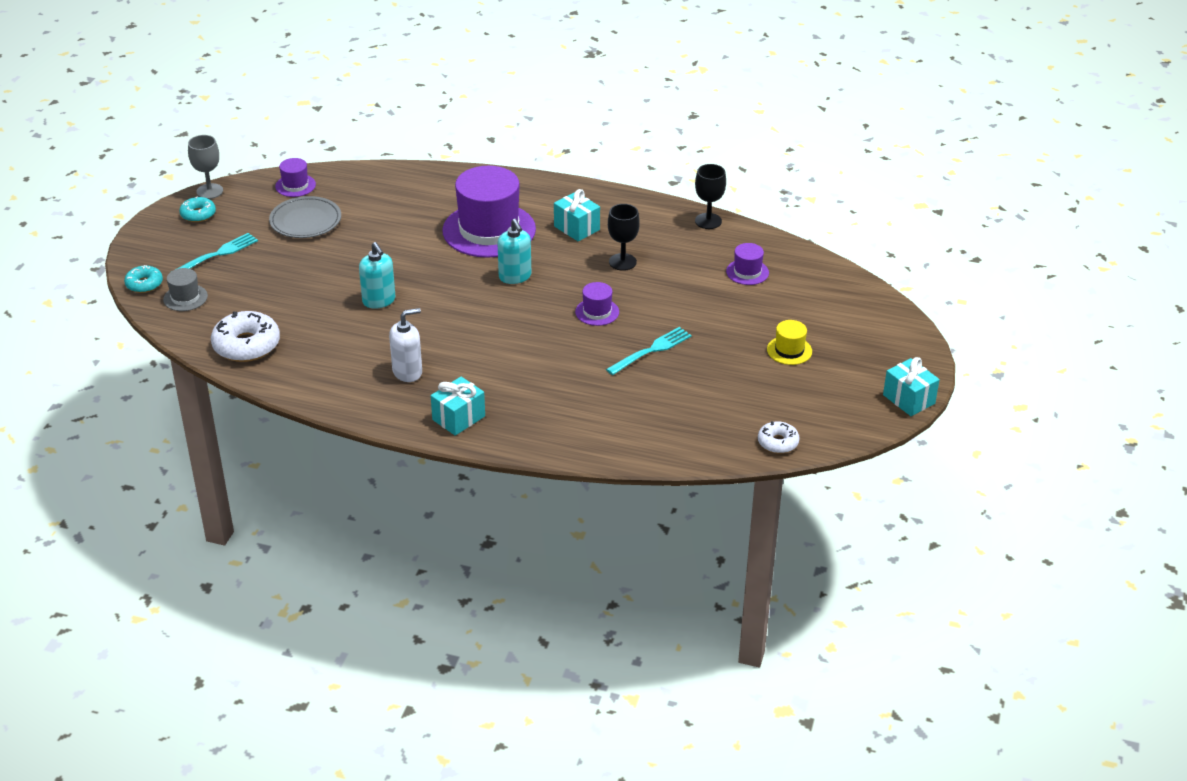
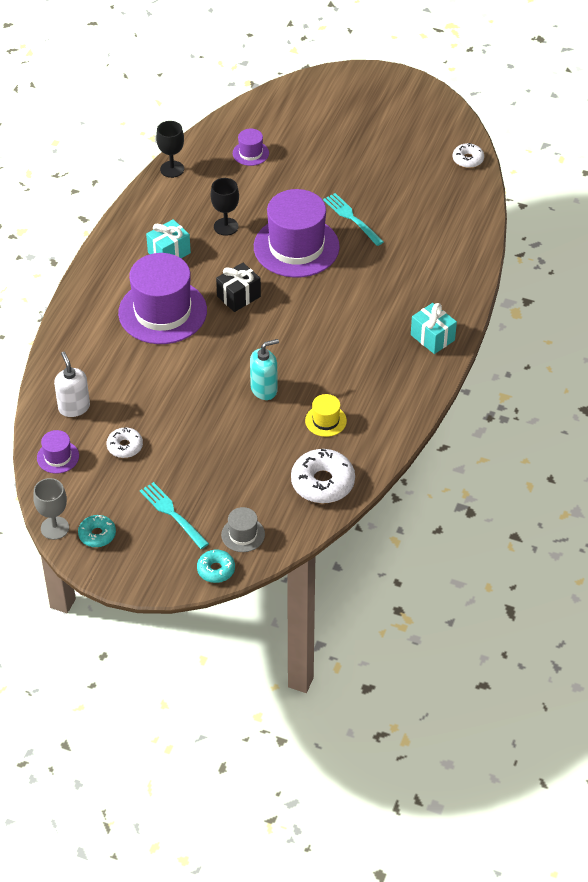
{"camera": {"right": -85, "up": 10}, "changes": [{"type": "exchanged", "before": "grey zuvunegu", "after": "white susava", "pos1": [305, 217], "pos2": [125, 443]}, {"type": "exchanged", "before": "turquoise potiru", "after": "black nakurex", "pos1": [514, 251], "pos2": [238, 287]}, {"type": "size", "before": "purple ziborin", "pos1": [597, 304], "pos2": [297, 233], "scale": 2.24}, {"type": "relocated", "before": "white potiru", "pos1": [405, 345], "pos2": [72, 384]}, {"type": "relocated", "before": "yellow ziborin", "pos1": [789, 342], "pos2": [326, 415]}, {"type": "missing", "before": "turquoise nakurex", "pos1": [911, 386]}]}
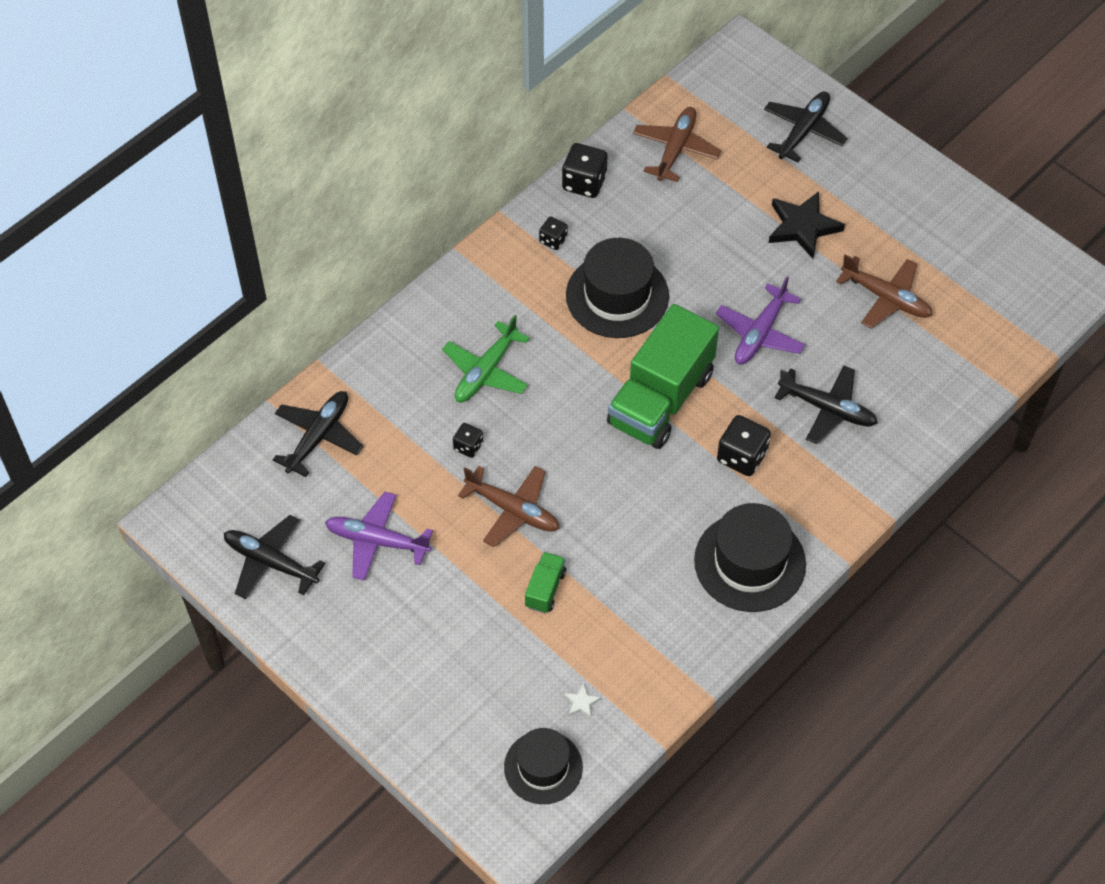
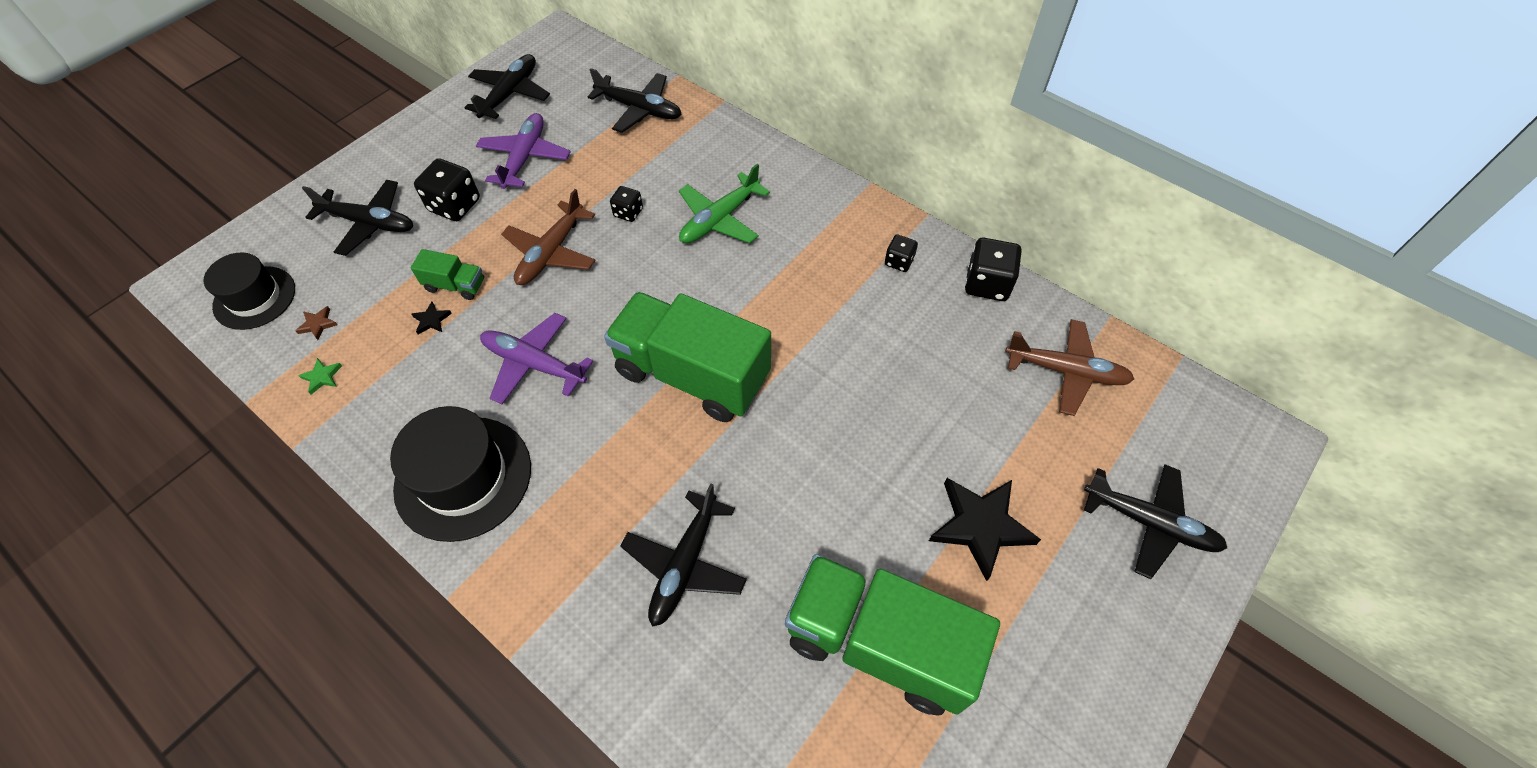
{"camera": {"right": 85, "up": 0}, "changes": [{"type": "missing", "before": "black ziborin", "pos1": [617, 288]}, {"type": "exchanged", "before": "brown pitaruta", "after": "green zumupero", "pos1": [884, 291], "pos2": [892, 634]}, {"type": "relocated", "before": "purple pitaruta", "pos1": [760, 320], "pos2": [536, 358]}, {"type": "spun", "before": "green pitaruta", "pos1": [486, 358], "pos2": [724, 203], "turn": -75}, {"type": "relocated", "before": "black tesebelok", "pos1": [744, 445], "pos2": [447, 189]}, {"type": "colour", "before": "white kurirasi", "after": "brown kurirasi", "pos1": [582, 701], "pos2": [316, 323]}, {"type": "appeared", "after": "black pitaruta", "pos2": [357, 217]}, {"type": "appeared", "after": "black kurirasi", "pos2": [431, 318]}, {"type": "appeared", "after": "green kurirasi", "pos2": [320, 376]}]}
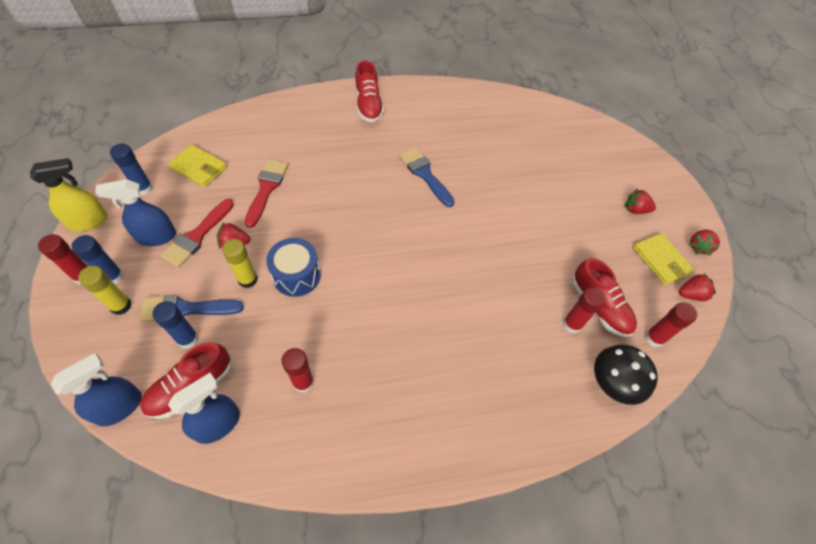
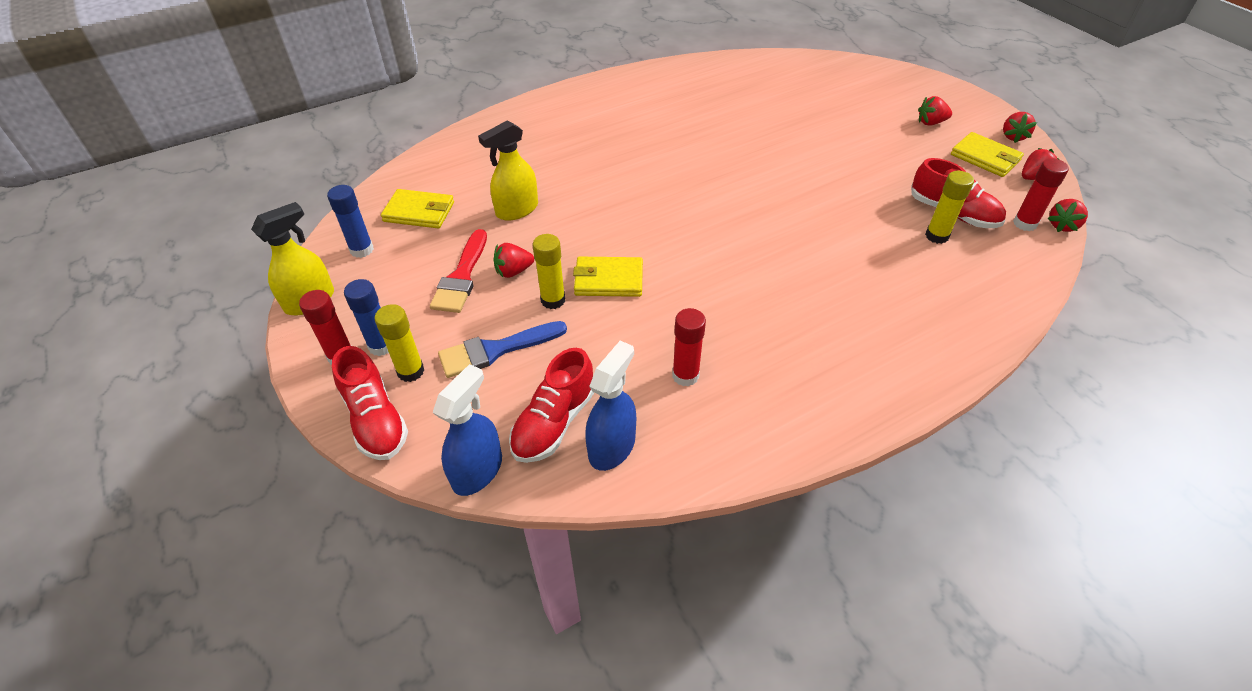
{"camera": {"right": -15, "up": -10}, "changes": [{"type": "relocated", "before": "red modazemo", "pos1": [369, 92], "pos2": [370, 403]}, {"type": "missing", "before": "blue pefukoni", "pos1": [427, 177]}, {"type": "exchanged", "before": "red pefukoni", "after": "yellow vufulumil", "pos1": [266, 193], "pos2": [508, 170]}, {"type": "missing", "before": "blue vufulumil", "pos1": [135, 212]}, {"type": "exchanged", "before": "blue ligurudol", "after": "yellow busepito", "pos1": [293, 267], "pos2": [608, 277]}, {"type": "colour", "before": "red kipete", "after": "yellow kipete", "pos1": [584, 310], "pos2": [949, 207]}, {"type": "missing", "before": "blue kipete", "pos1": [175, 325]}, {"type": "missing", "before": "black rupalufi", "pos1": [626, 375]}, {"type": "appeared", "after": "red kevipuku", "pos2": [1067, 215]}]}
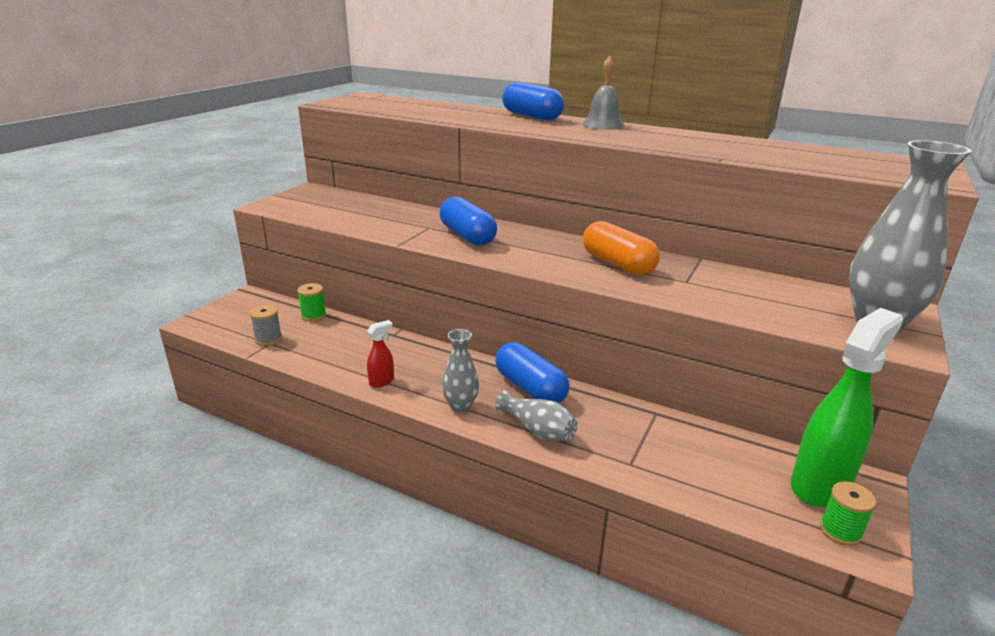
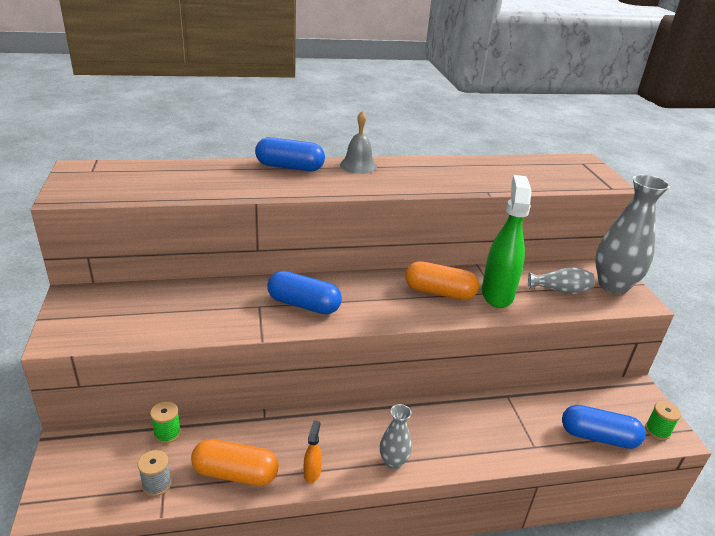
{"camera": {"right": -40, "up": 5}, "changes": [{"type": "relocated", "before": "green vufulumil", "pos1": [847, 407], "pos2": [507, 241]}, {"type": "colour", "before": "red vufulumil", "after": "orange vufulumil", "pos1": [380, 354], "pos2": [313, 451]}, {"type": "relocated", "before": "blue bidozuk", "pos1": [532, 372], "pos2": [604, 427]}, {"type": "relocated", "before": "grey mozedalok", "pos1": [536, 415], "pos2": [561, 280]}, {"type": "appeared", "after": "orange bidozuk", "pos2": [235, 462]}]}
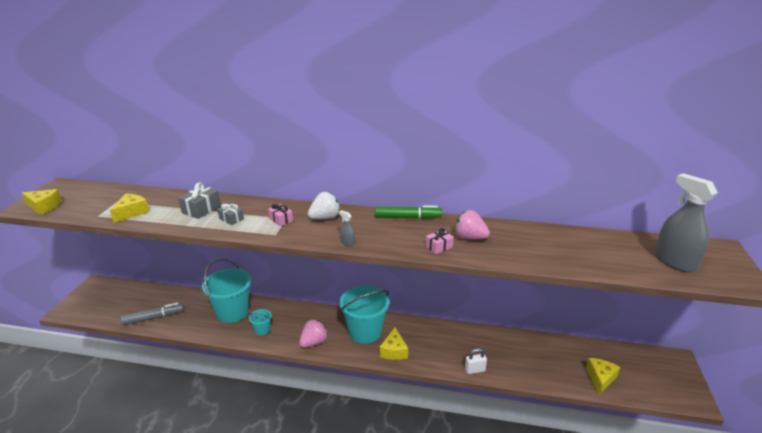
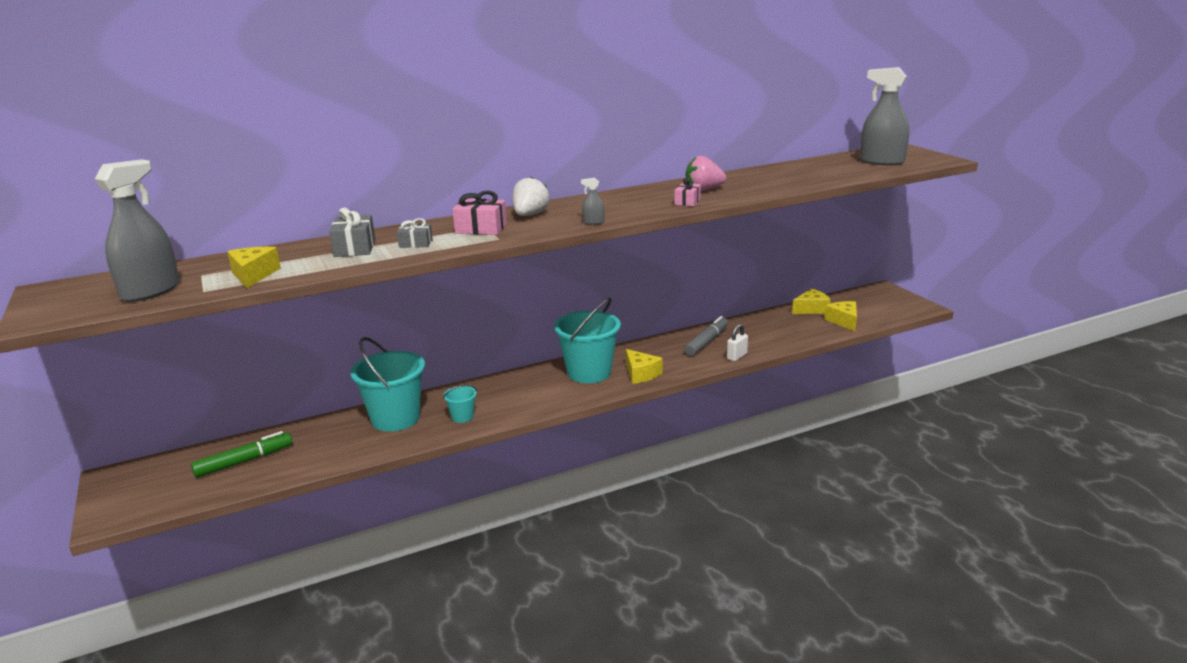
{"camera": {"right": -35, "up": -5}, "changes": [{"type": "relocated", "before": "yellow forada", "pos1": [42, 202], "pos2": [811, 301]}, {"type": "size", "before": "pink nakurex", "pos1": [280, 215], "pos2": [479, 213], "scale": 1.57}, {"type": "relocated", "before": "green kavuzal", "pos1": [408, 212], "pos2": [241, 454]}, {"type": "relocated", "before": "grey kavuzal", "pos1": [152, 314], "pos2": [706, 336]}, {"type": "missing", "before": "pink kevipuku", "pos1": [313, 333]}, {"type": "appeared", "after": "grey vufulumil", "pos2": [137, 230]}]}
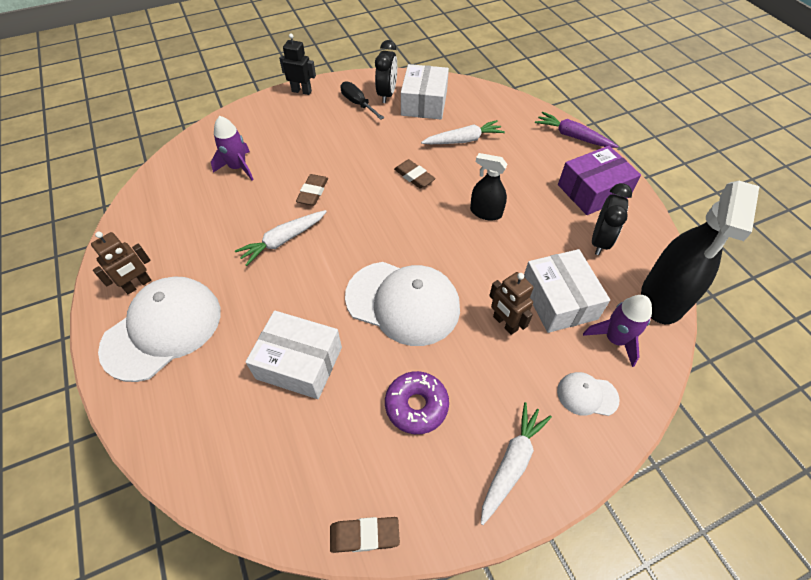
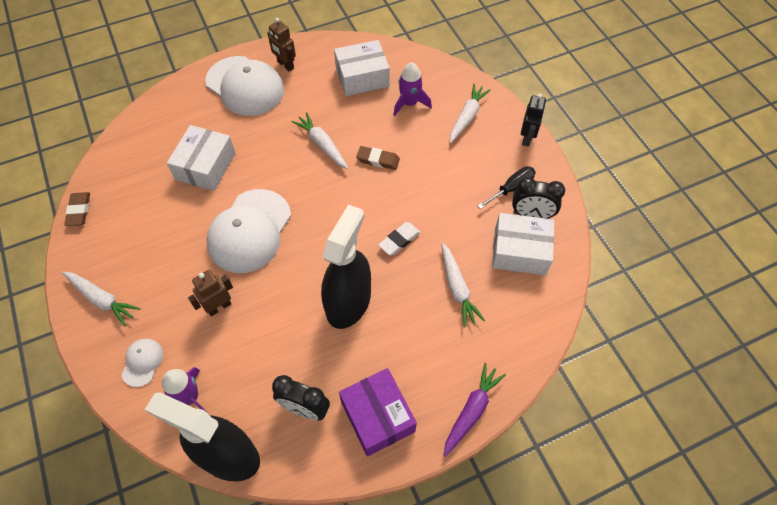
{"camera": {"right": 90, "up": 5}, "changes": [{"type": "size", "before": "black vufulumil", "pos1": [489, 187], "pos2": [346, 266], "scale": 1.87}, {"type": "colour", "before": "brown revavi", "after": "white revavi", "pos1": [415, 174], "pos2": [399, 238]}, {"type": "relocated", "before": "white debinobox", "pos1": [567, 291], "pos2": [362, 68]}, {"type": "missing", "before": "purple susava", "pos1": [417, 402]}, {"type": "appeared", "after": "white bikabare", "pos2": [470, 113]}]}
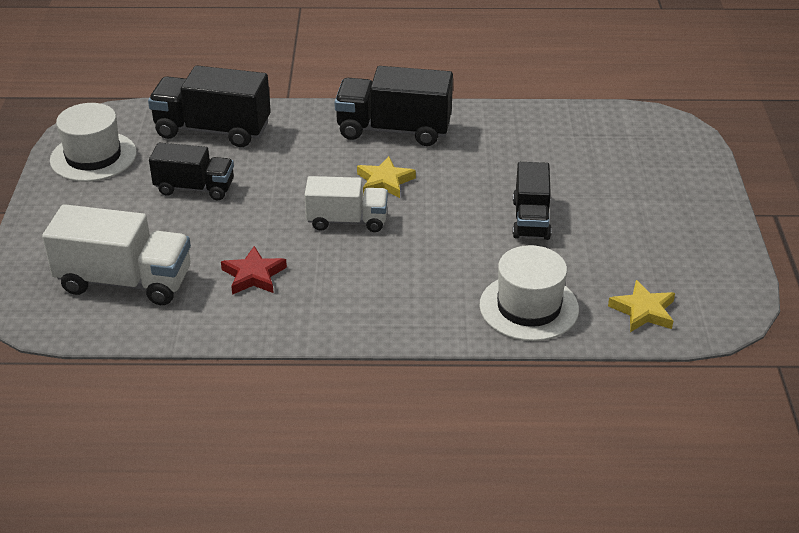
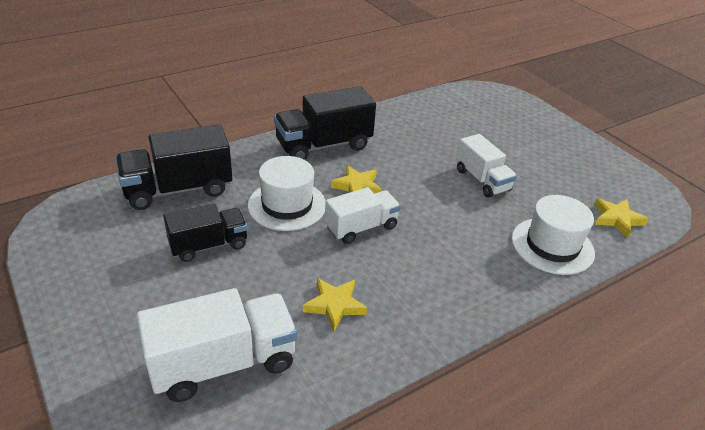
{"camera": {"right": -35, "up": 0}, "changes": [{"type": "relocated", "before": "white ziborin", "pos1": [93, 142], "pos2": [287, 193]}, {"type": "colour", "before": "black zumupero", "after": "white zumupero", "pos1": [532, 201], "pos2": [486, 166]}, {"type": "colour", "before": "red kurirasi", "after": "yellow kurirasi", "pos1": [254, 270], "pos2": [335, 304]}]}
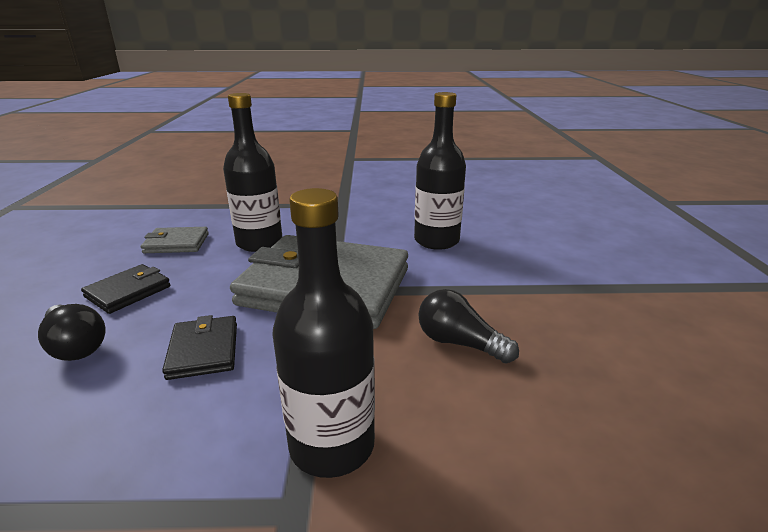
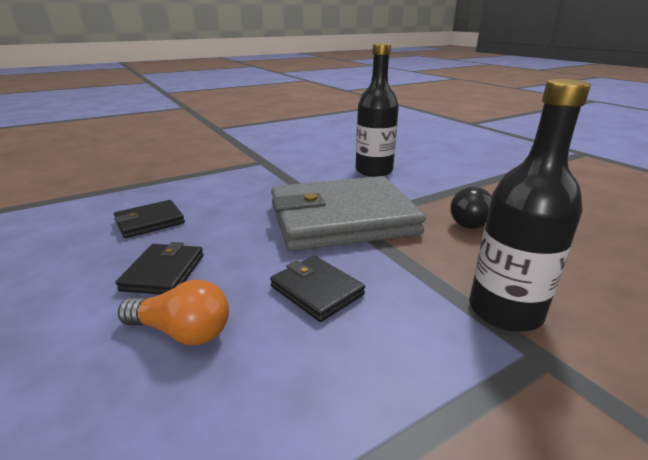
{"camera": {"right": -30, "up": 0}, "changes": [{"type": "missing", "before": "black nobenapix", "pos1": [252, 172]}, {"type": "colour", "before": "grey busepito", "after": "black busepito", "pos1": [175, 240], "pos2": [149, 219]}, {"type": "colour", "before": "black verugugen", "after": "orange verugugen", "pos1": [72, 332], "pos2": [173, 312]}]}
